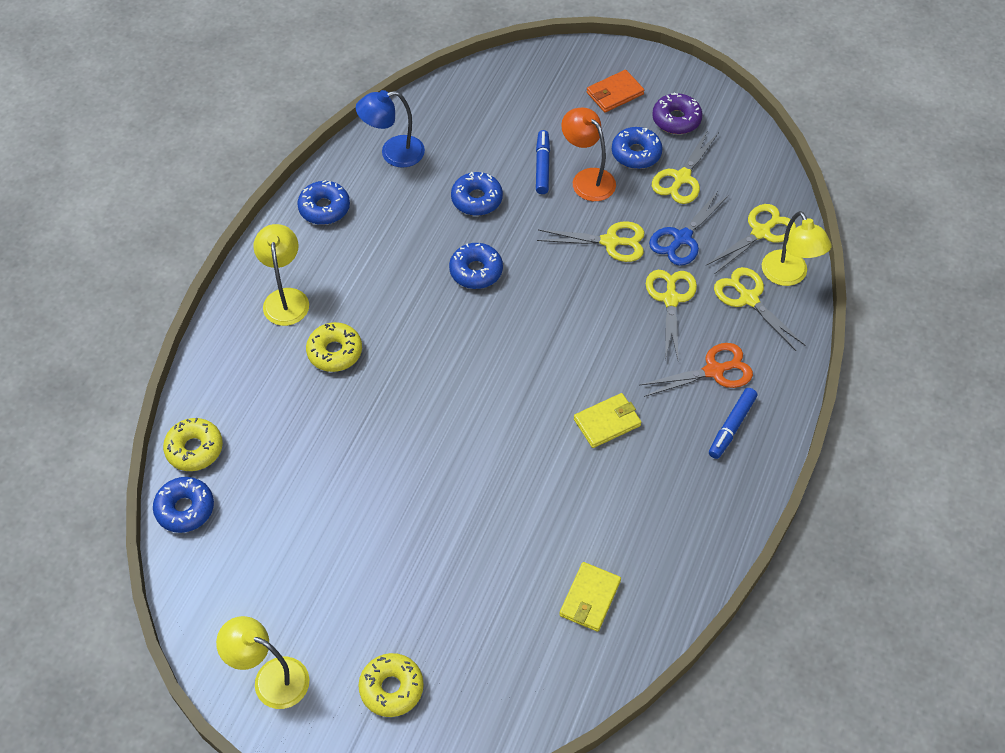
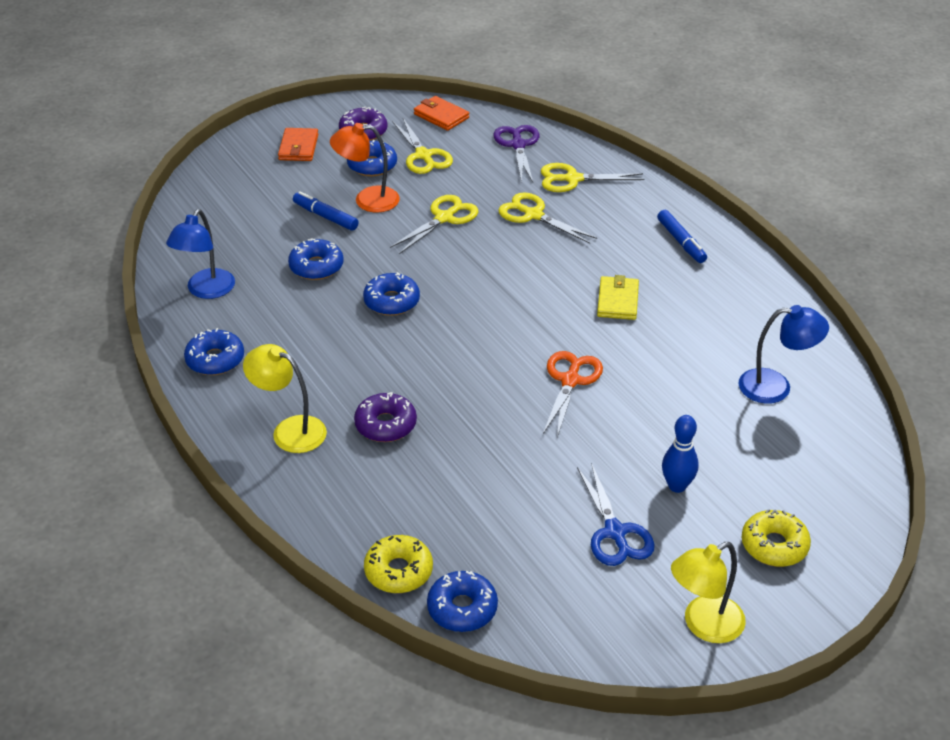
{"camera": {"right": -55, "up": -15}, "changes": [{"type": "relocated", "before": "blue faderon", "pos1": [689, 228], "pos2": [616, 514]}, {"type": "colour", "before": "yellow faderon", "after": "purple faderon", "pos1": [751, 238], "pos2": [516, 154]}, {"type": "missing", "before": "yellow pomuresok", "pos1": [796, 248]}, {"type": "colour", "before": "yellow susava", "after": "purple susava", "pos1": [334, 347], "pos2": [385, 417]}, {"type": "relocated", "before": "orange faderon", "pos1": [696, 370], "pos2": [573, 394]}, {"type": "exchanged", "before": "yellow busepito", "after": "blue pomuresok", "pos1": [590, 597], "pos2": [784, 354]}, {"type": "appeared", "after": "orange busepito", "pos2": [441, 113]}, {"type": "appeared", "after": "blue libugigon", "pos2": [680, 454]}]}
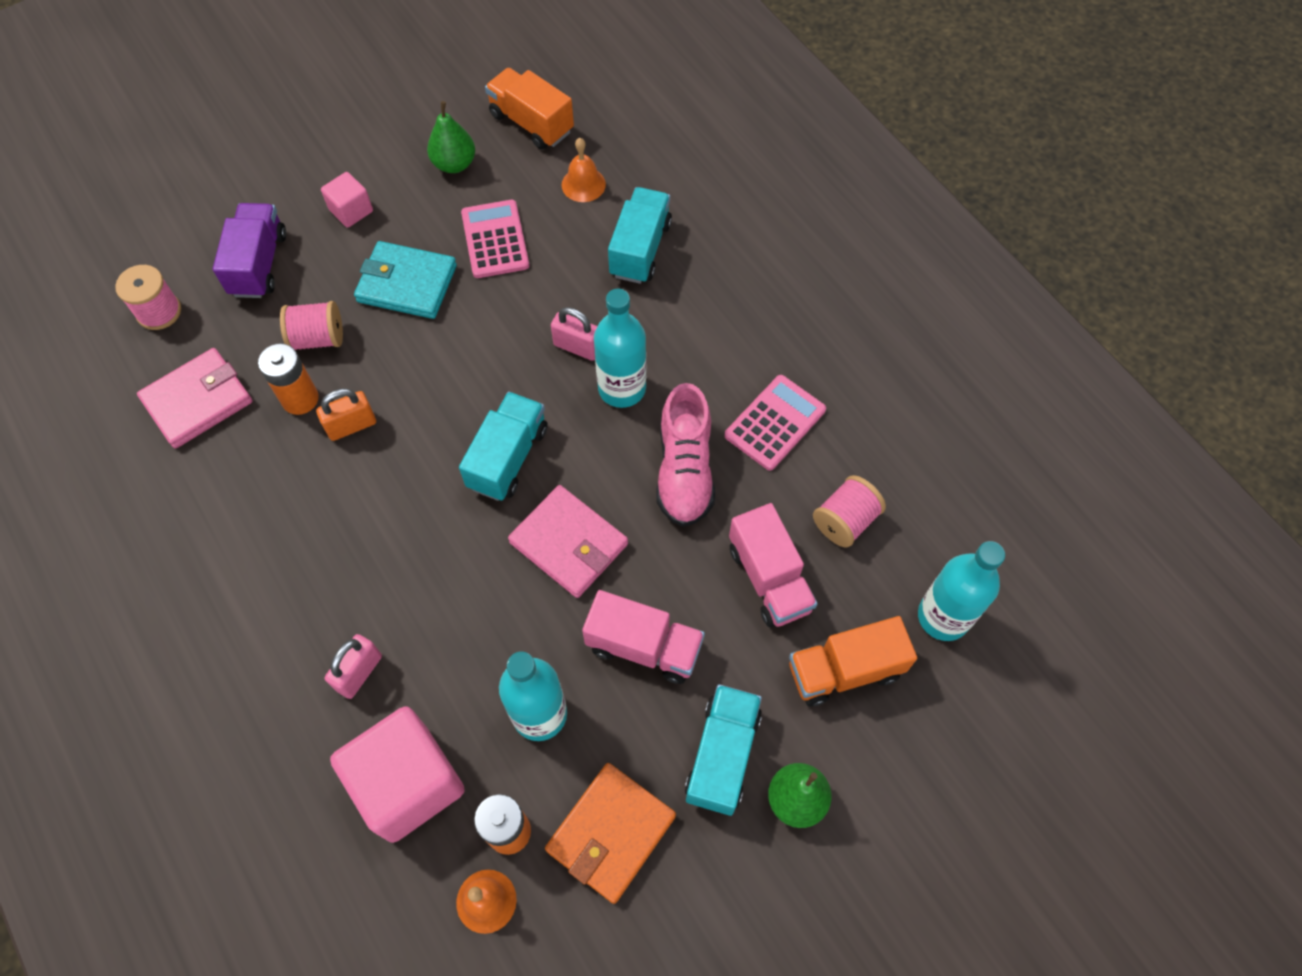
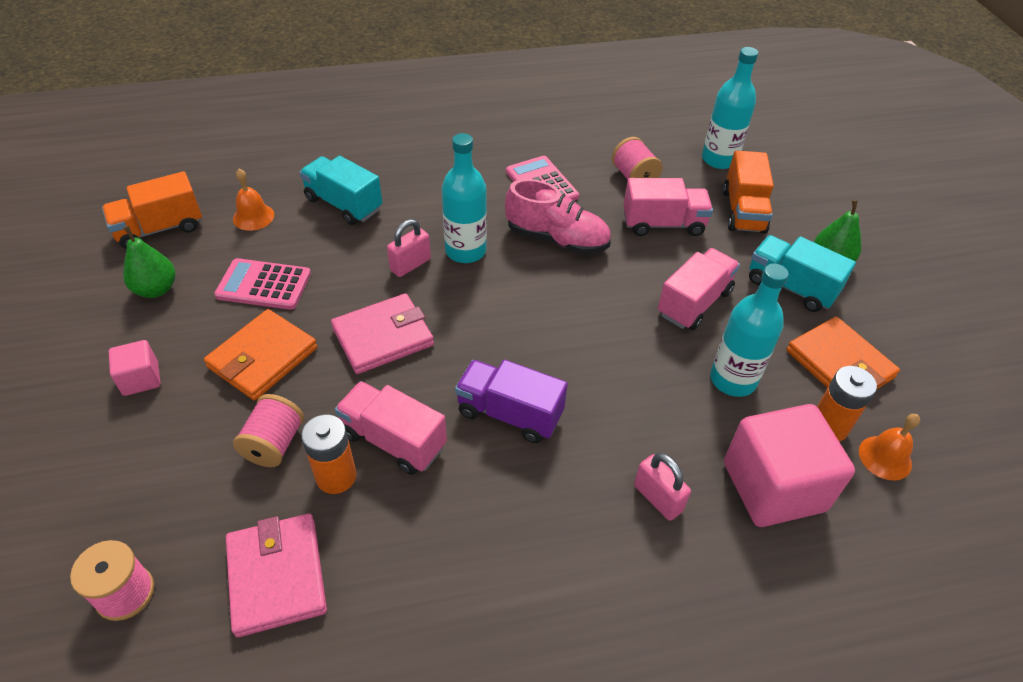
{"camera": {"right": -70, "up": -15}, "changes": [{"type": "relocated", "before": "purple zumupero", "pos1": [249, 250], "pos2": [511, 401]}, {"type": "colour", "before": "turquoise busepito", "after": "orange busepito", "pos1": [405, 280], "pos2": [260, 354]}, {"type": "exchanged", "before": "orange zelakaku", "after": "pink zumupero", "pos1": [346, 414], "pos2": [391, 428]}, {"type": "missing", "before": "turquoise zumupero", "pos1": [503, 446]}, {"type": "relocated", "before": "pink busepito", "pos1": [568, 541], "pos2": [382, 333]}]}
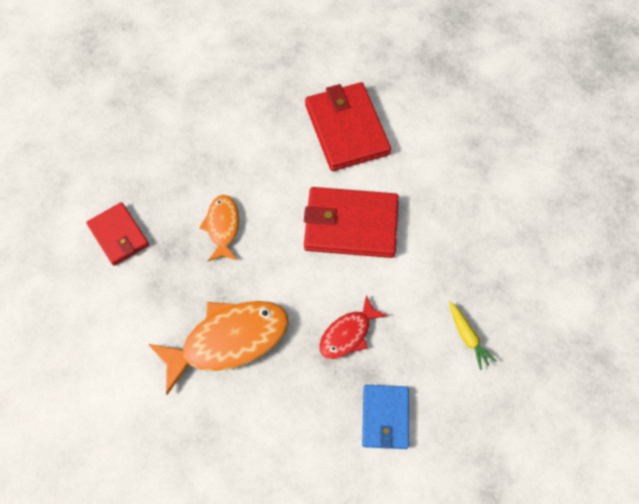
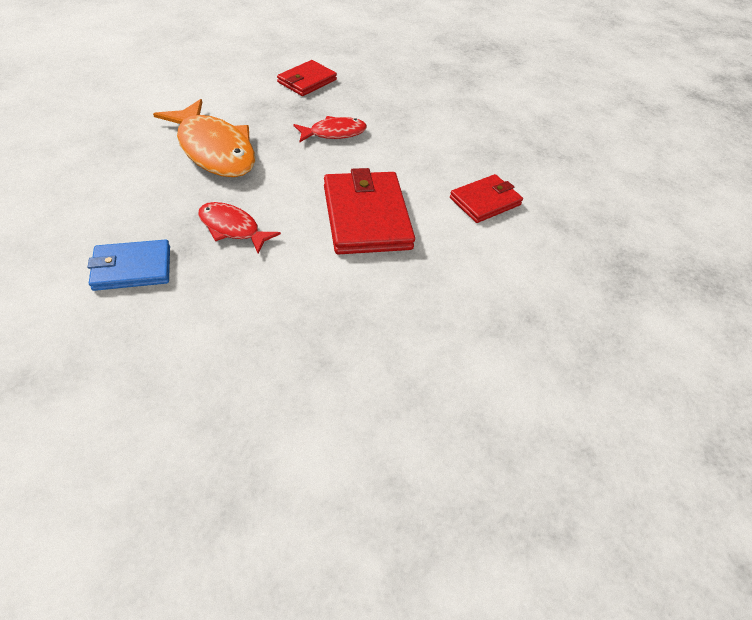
{"camera": {"right": 70, "up": -15}, "changes": [{"type": "size", "before": "red busepito", "pos1": [348, 126], "pos2": [486, 198], "scale": 0.61}, {"type": "colour", "before": "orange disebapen", "after": "red disebapen", "pos1": [219, 228], "pos2": [330, 129]}, {"type": "missing", "before": "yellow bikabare", "pos1": [473, 336]}]}
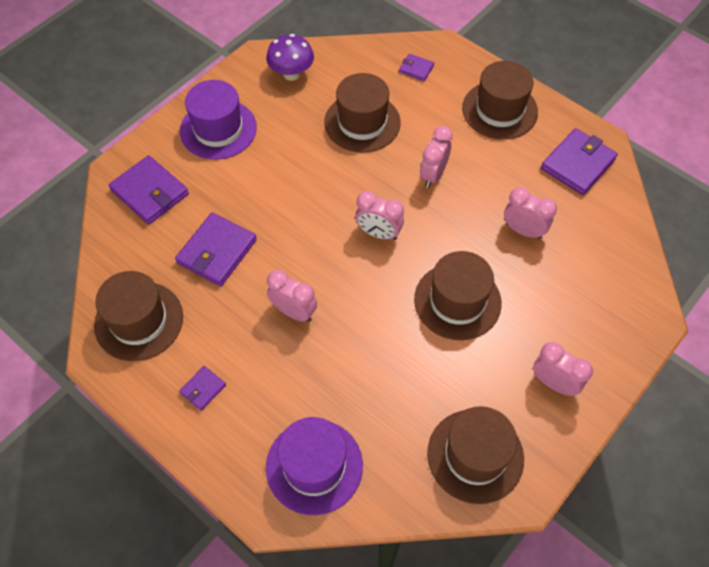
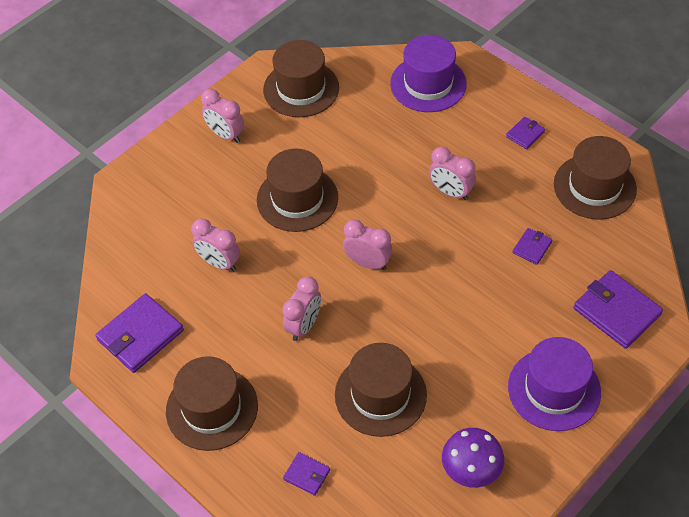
{"camera": {"right": -175, "up": -5}, "changes": [{"type": "size", "before": "purple busepito", "pos1": [216, 249], "pos2": [532, 246], "scale": 0.51}]}
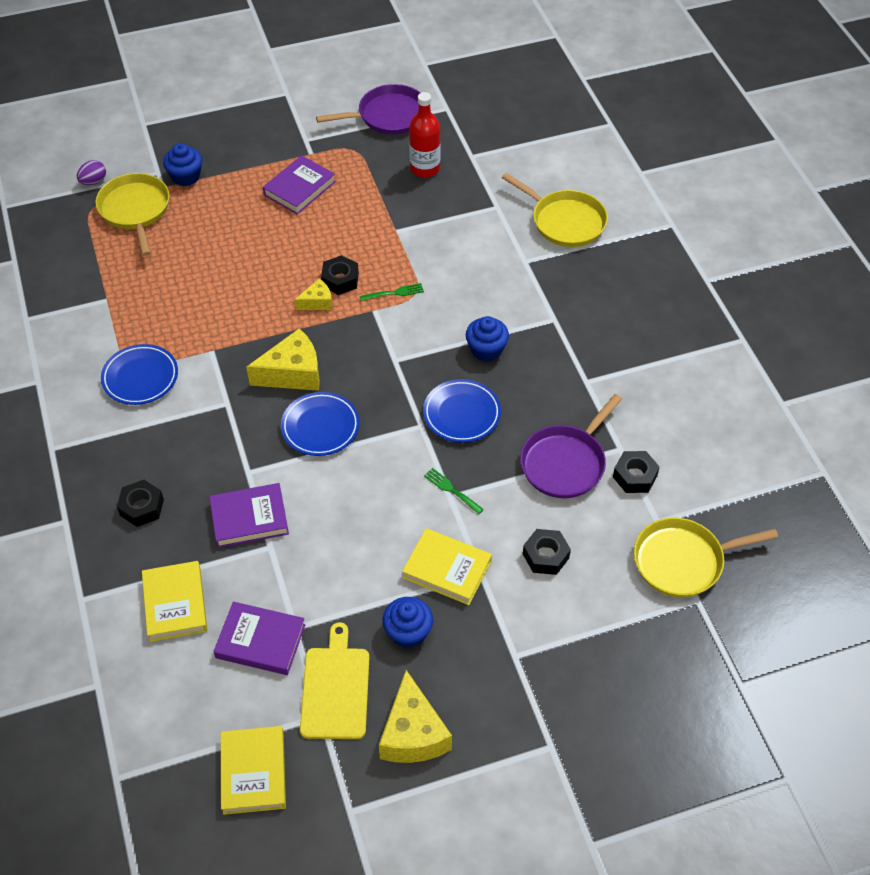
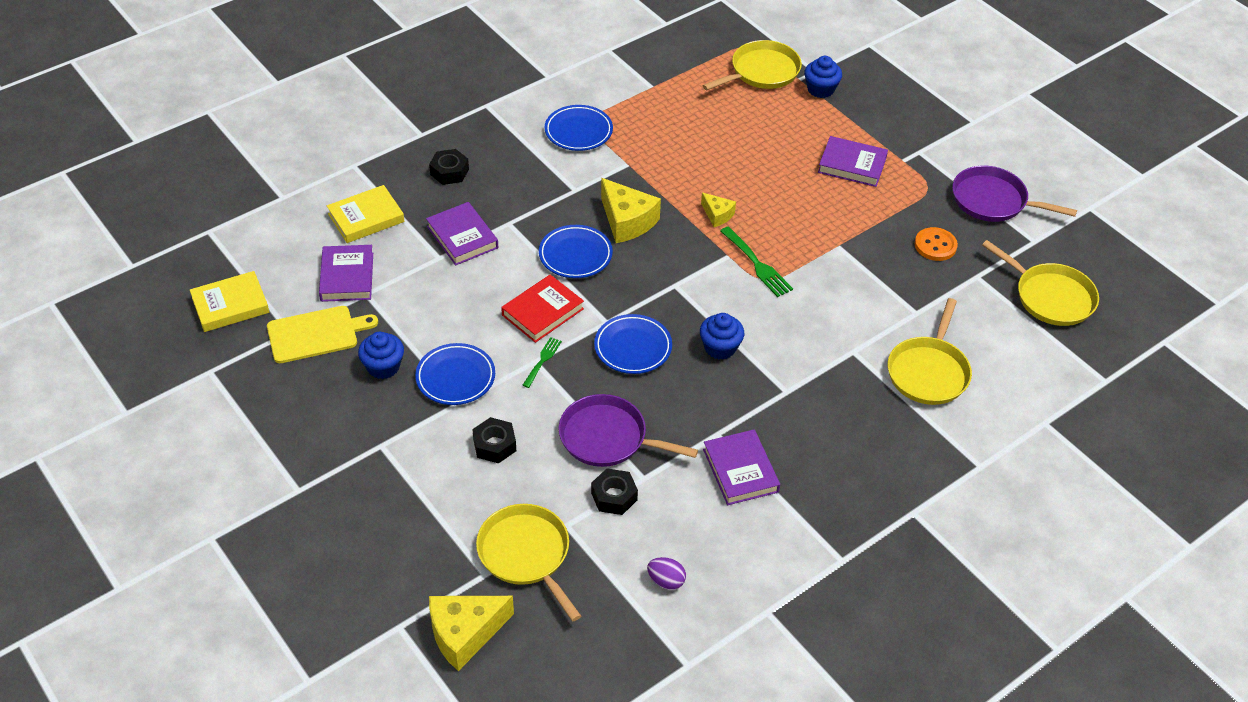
{"camera": {"right": 70, "up": -5}, "changes": [{"type": "spun", "before": "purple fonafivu", "pos1": [368, 109], "pos2": [1014, 194], "turn": 150}, {"type": "exchanged", "before": "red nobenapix", "after": "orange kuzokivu", "pos1": [425, 135], "pos2": [936, 244]}, {"type": "relocated", "before": "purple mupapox", "pos1": [91, 172], "pos2": [666, 573]}, {"type": "missing", "before": "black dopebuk", "pos1": [340, 275]}, {"type": "size", "before": "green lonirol", "pos1": [392, 292], "pos2": [756, 261], "scale": 1.6}, {"type": "exchanged", "before": "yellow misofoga", "after": "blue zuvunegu", "pos1": [447, 566], "pos2": [455, 374]}, {"type": "relocated", "before": "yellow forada", "pos1": [415, 716], "pos2": [471, 633]}, {"type": "appeared", "after": "yellow fonafivu", "pos2": [1040, 283]}, {"type": "appeared", "after": "red misofoga", "pos2": [542, 308]}, {"type": "appeared", "after": "purple misofoga", "pos2": [741, 467]}]}
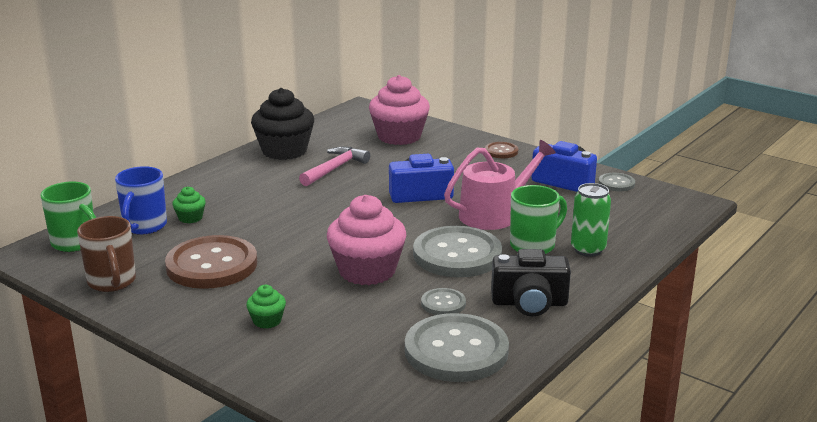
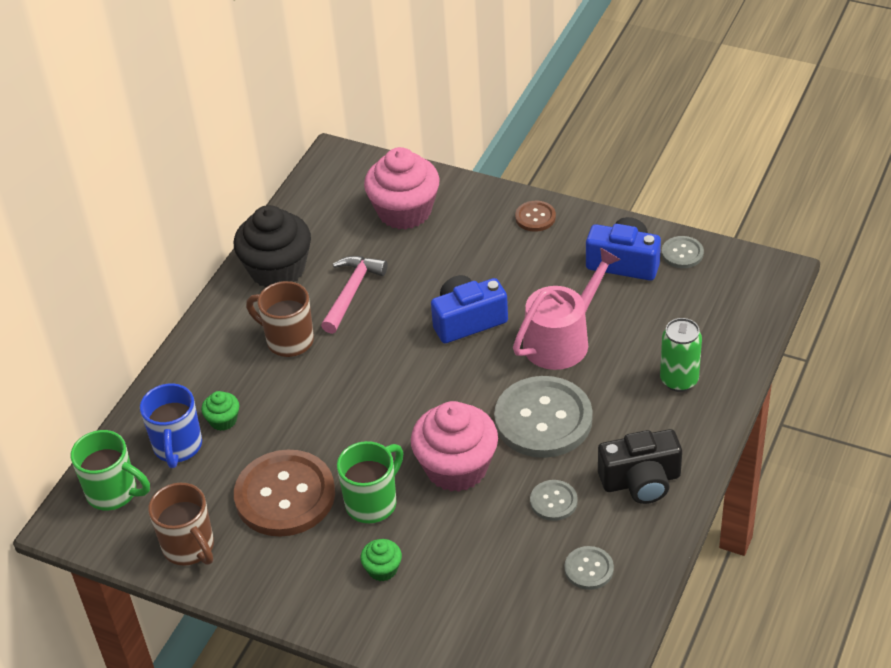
{"camera": {"right": -10, "up": 20}, "changes": [{"type": "relocated", "before": "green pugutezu", "pos1": [538, 219], "pos2": [370, 482]}, {"type": "size", "before": "grey kuzokivu", "pos1": [457, 347], "pos2": [589, 568], "scale": 0.46}, {"type": "appeared", "after": "brown pugutezu", "pos2": [280, 319]}]}
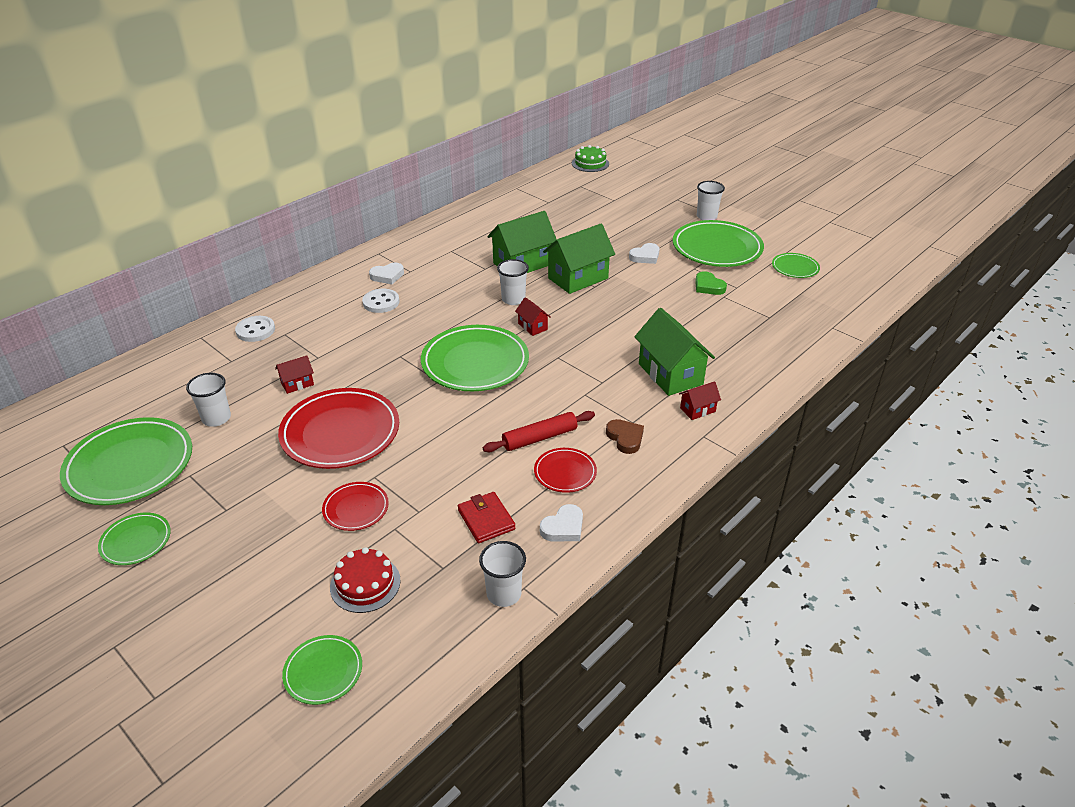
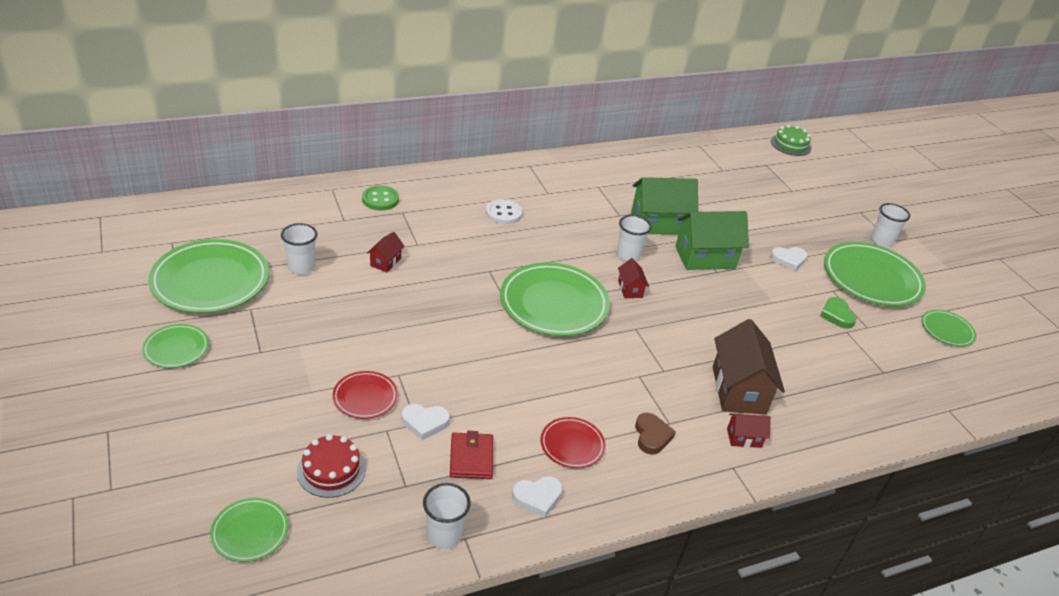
{"camera": {"right": 20, "up": 0}, "changes": [{"type": "relocated", "before": "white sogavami", "pos1": [386, 273], "pos2": [426, 422]}, {"type": "colour", "before": "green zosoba", "after": "brown zosoba", "pos1": [674, 352], "pos2": [749, 367]}, {"type": "colour", "before": "white kuzokivu", "after": "green kuzokivu", "pos1": [255, 329], "pos2": [380, 198]}, {"type": "spun", "before": "red zosoba", "pos1": [294, 374], "pos2": [385, 252], "turn": -60}, {"type": "missing", "before": "red zuvunegu", "pos1": [338, 428]}, {"type": "missing", "before": "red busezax", "pos1": [539, 431]}]}
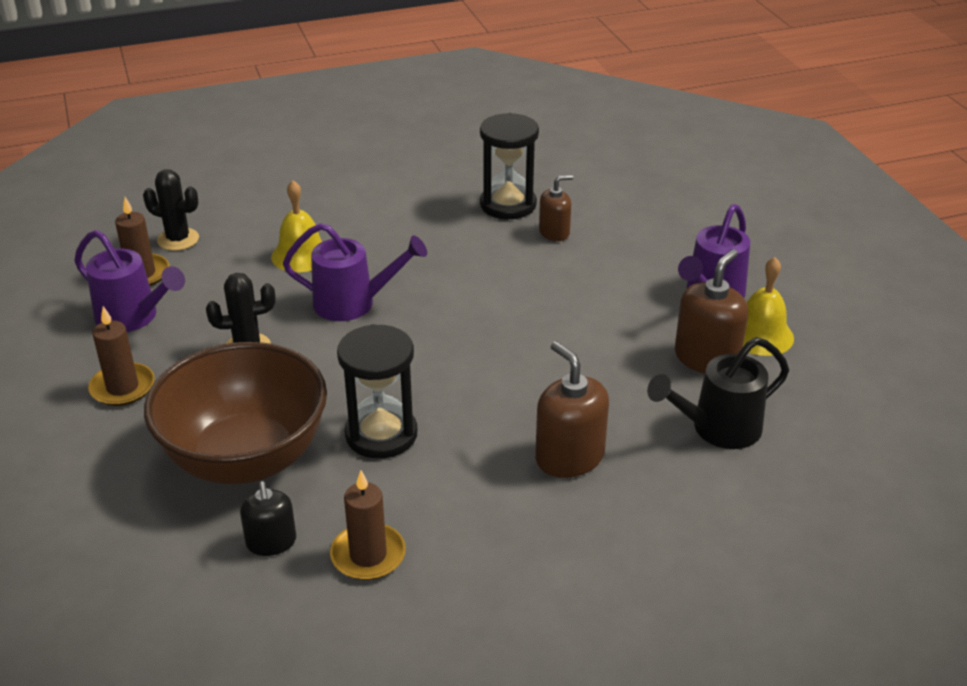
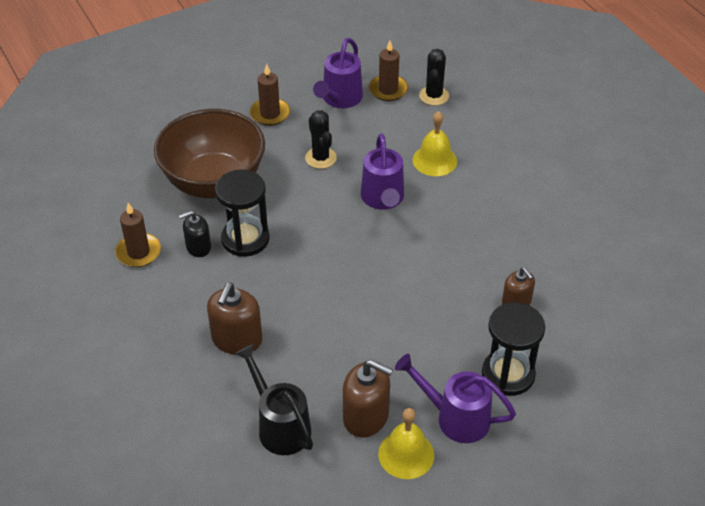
{"camera": {"right": 80, "up": 10}, "changes": [{"type": "relocated", "before": "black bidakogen", "pos1": [509, 166], "pos2": [513, 349]}, {"type": "spun", "before": "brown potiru", "pos1": [572, 409], "pos2": [234, 319], "turn": 150}, {"type": "relocated", "before": "black potiru", "pos1": [268, 518], "pos2": [195, 234]}]}
